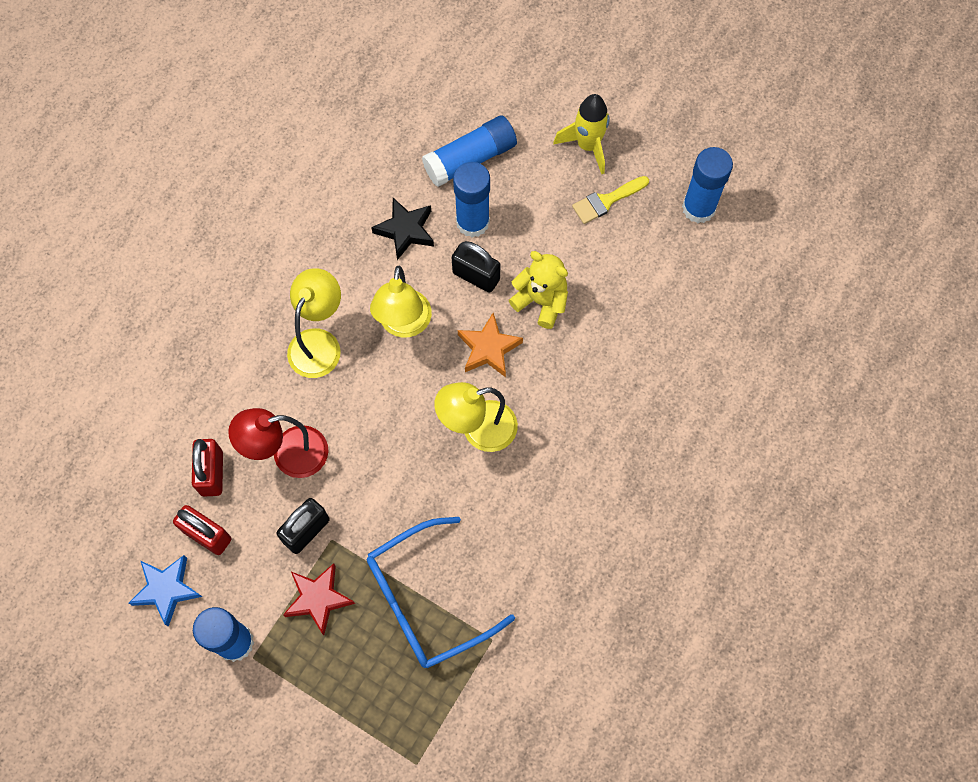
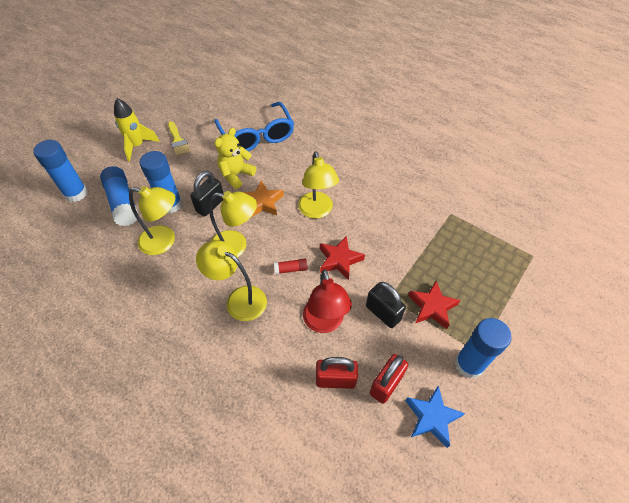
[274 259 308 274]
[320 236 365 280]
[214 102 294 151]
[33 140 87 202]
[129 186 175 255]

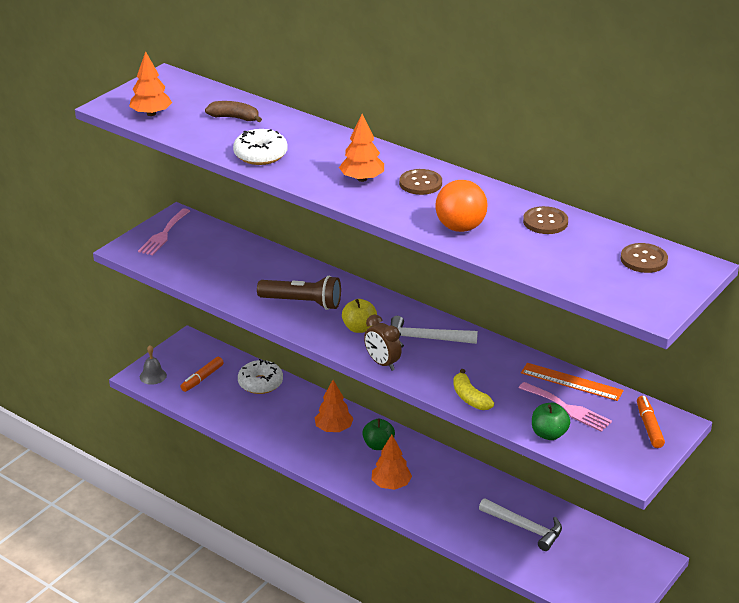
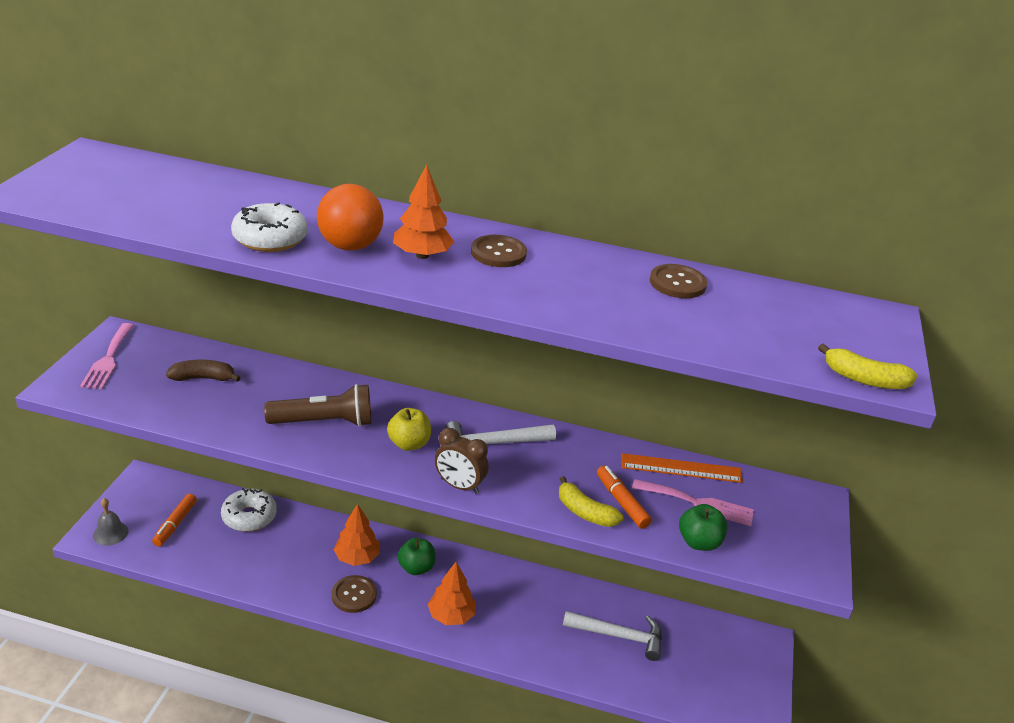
[129 51 172 116] (first image)
[818 343 917 389]
[166 359 241 382]
[317 184 384 251]
[332 575 377 613]
[597 465 652 529]

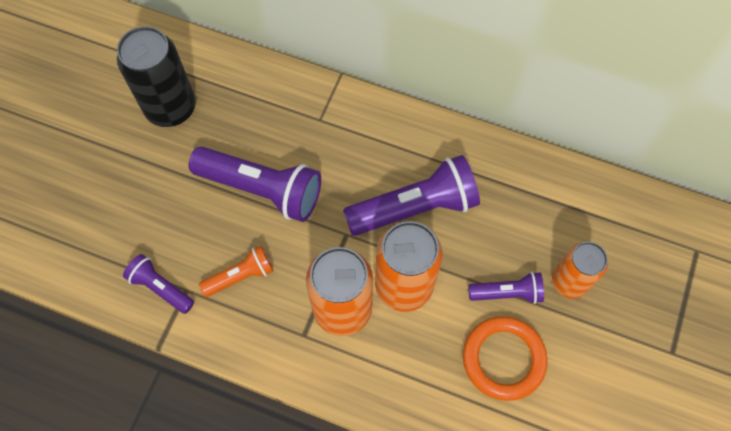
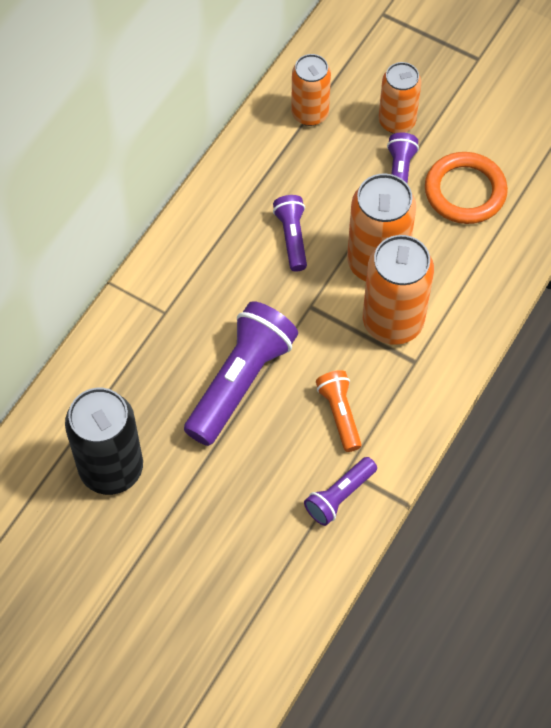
[291 54 331 126]
[273 195 307 272]

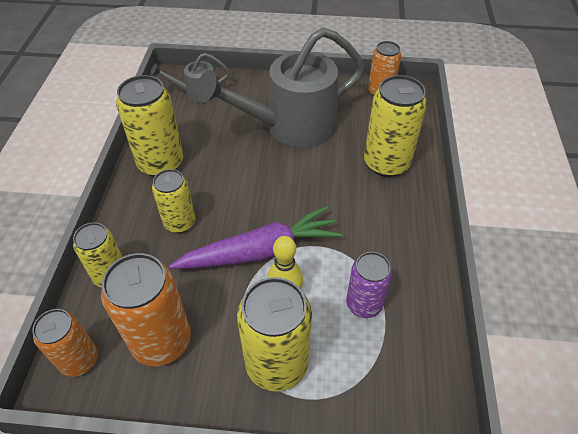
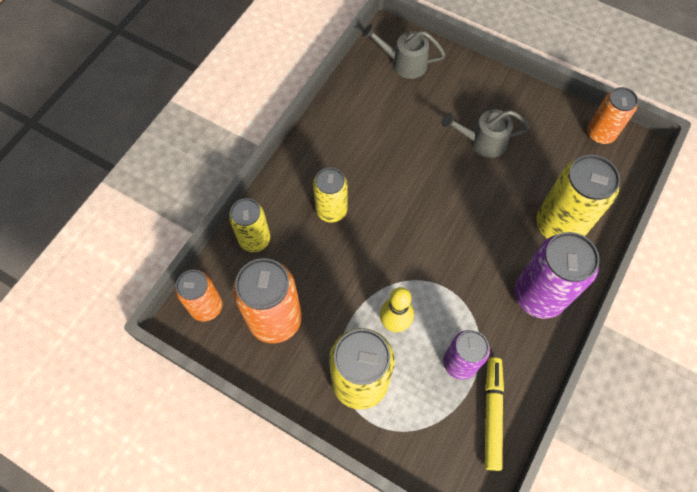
[116 75 183 177] (first image)
[169 206 342 269] (first image)
[485 357 504 471]
[514 232 599 319]
[441 109 530 158]

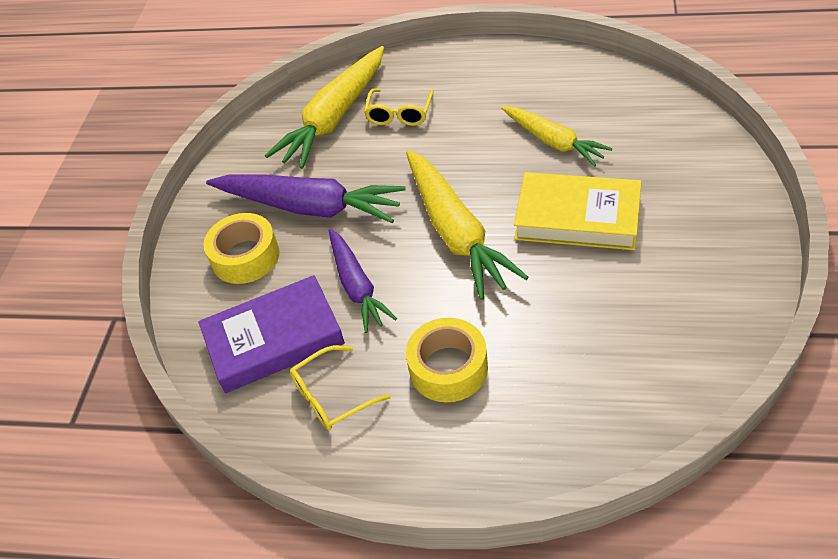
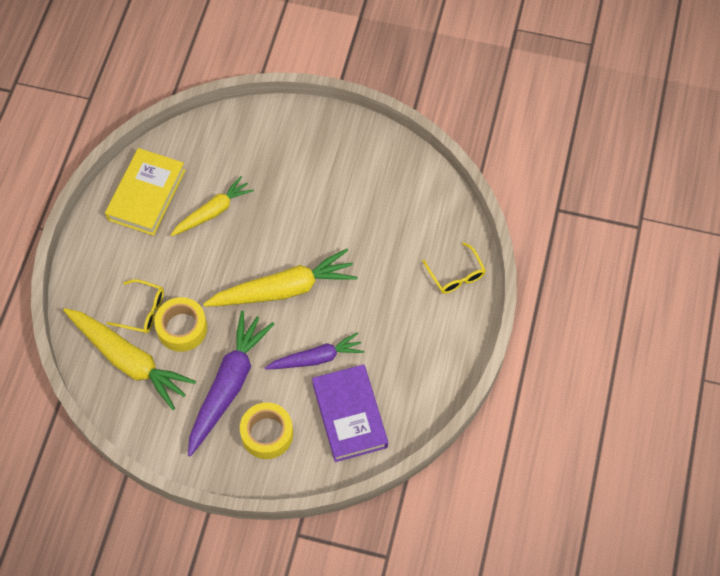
[423 242 486 294]
[154 297 207 352]
[105 148 186 236]

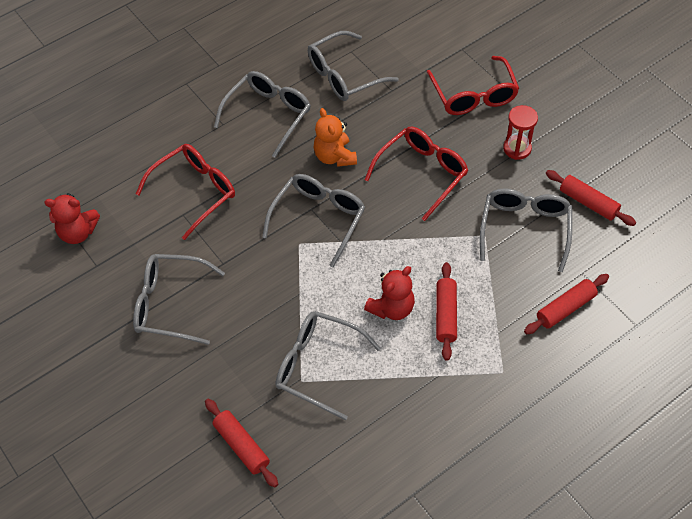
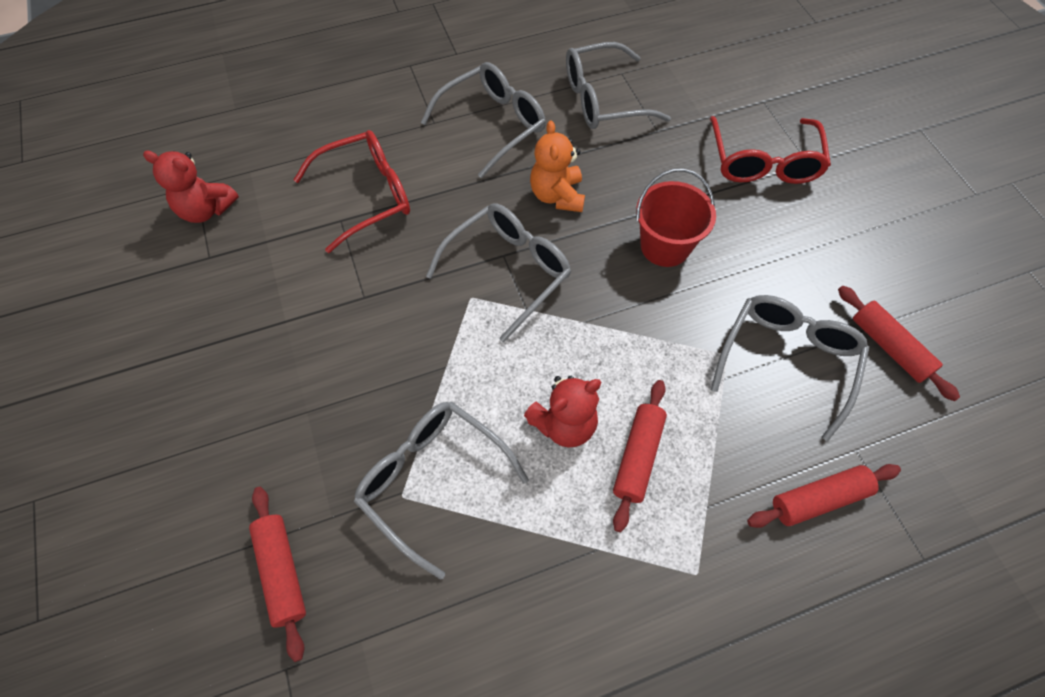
[133 254 225 345] (first image)
[503 105 538 160] (first image)
[636 169 716 267]

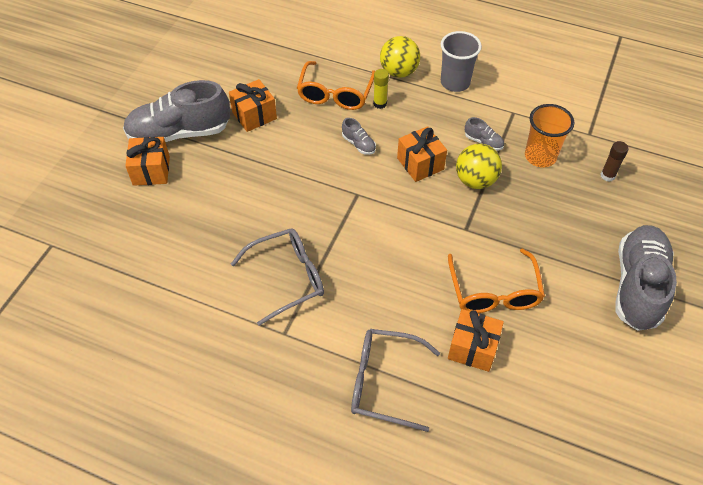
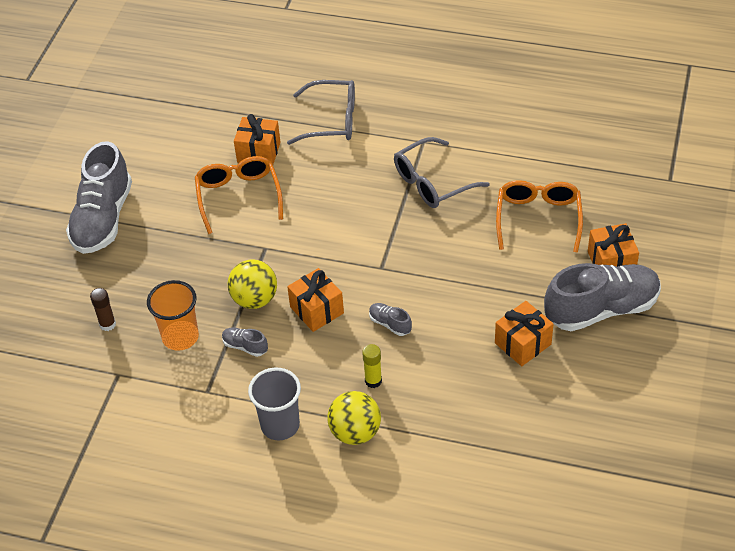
[496 180 583 253]

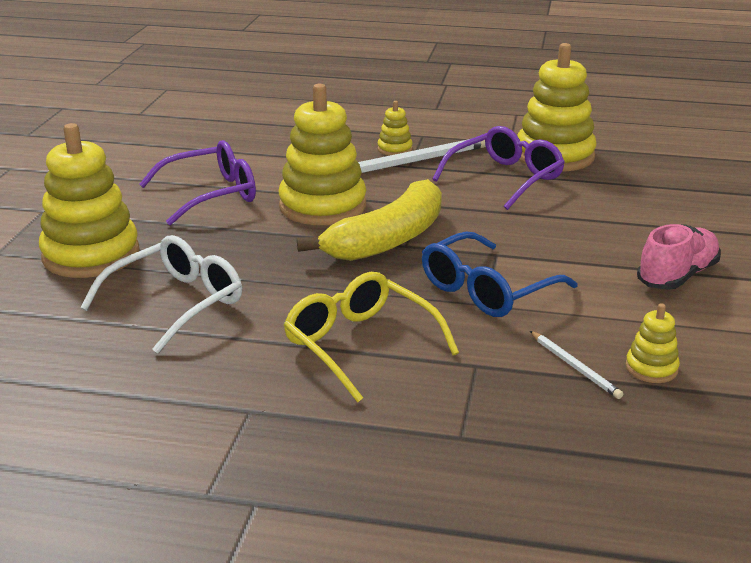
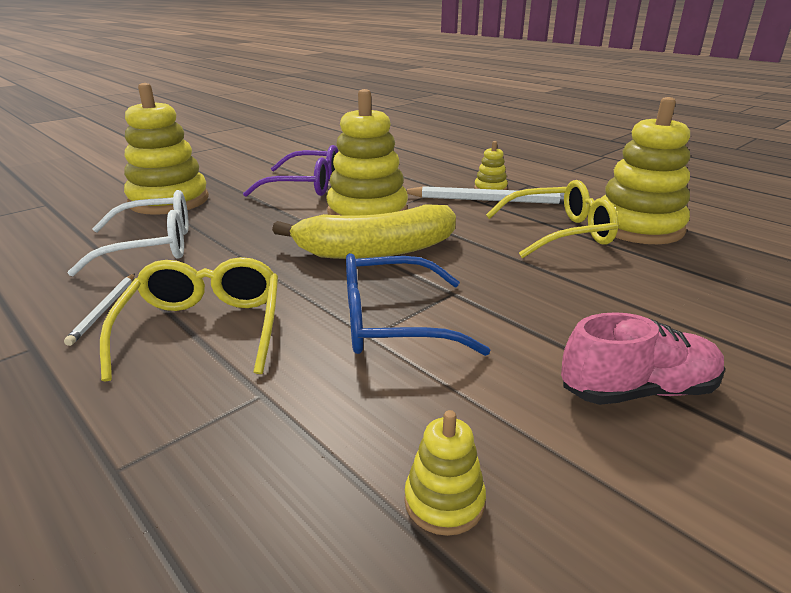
[64 273 135 346]
[486 180 619 258]

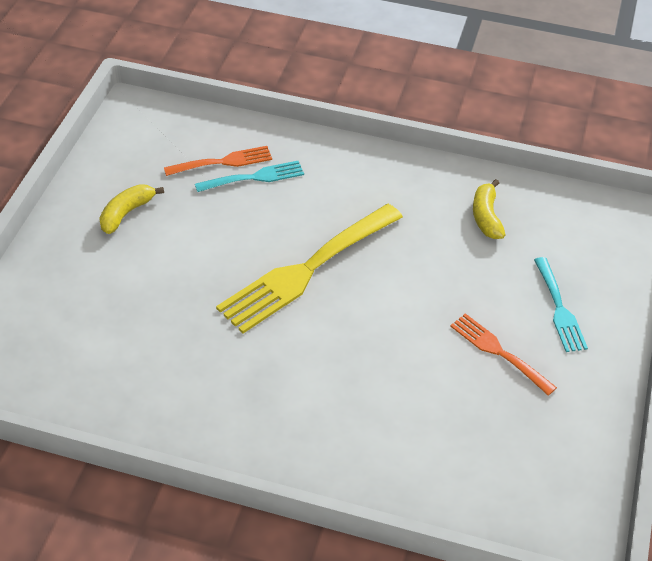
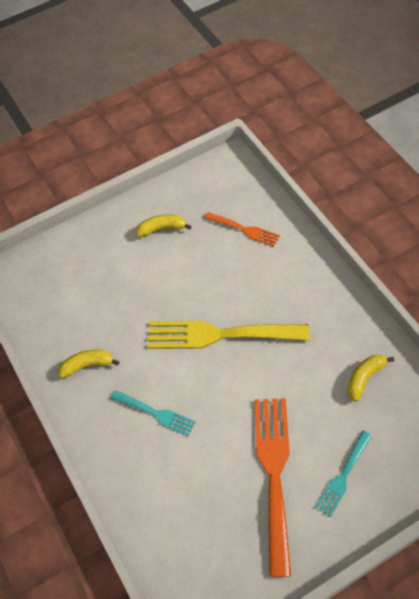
[58 349 120 378]
[111 390 196 436]
[254 398 291 577]

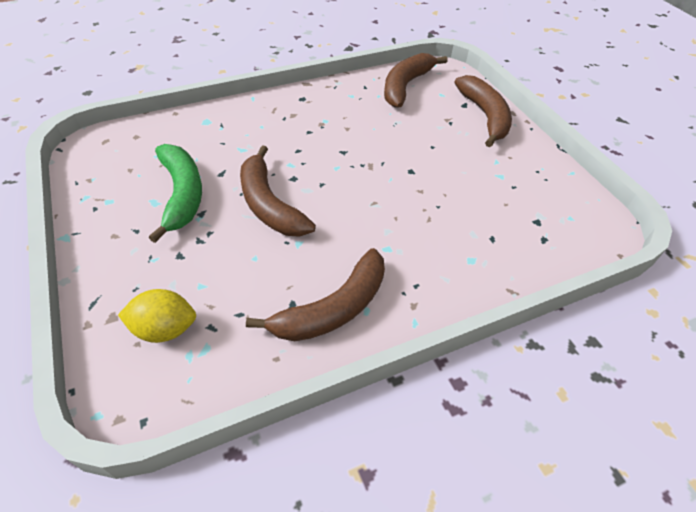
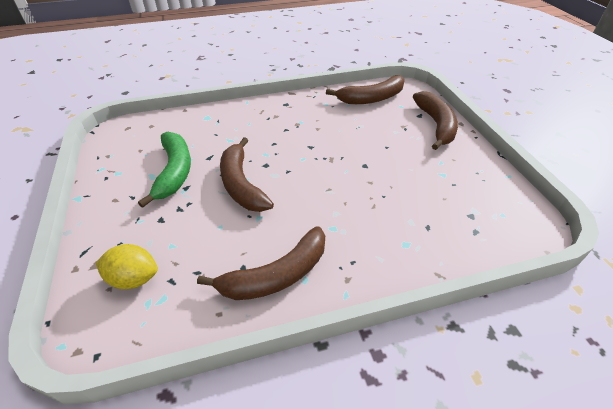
[326 75 405 104]

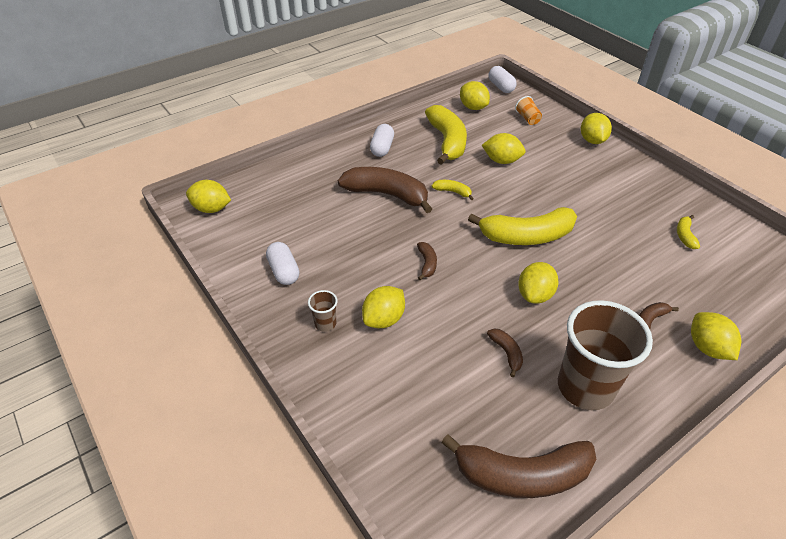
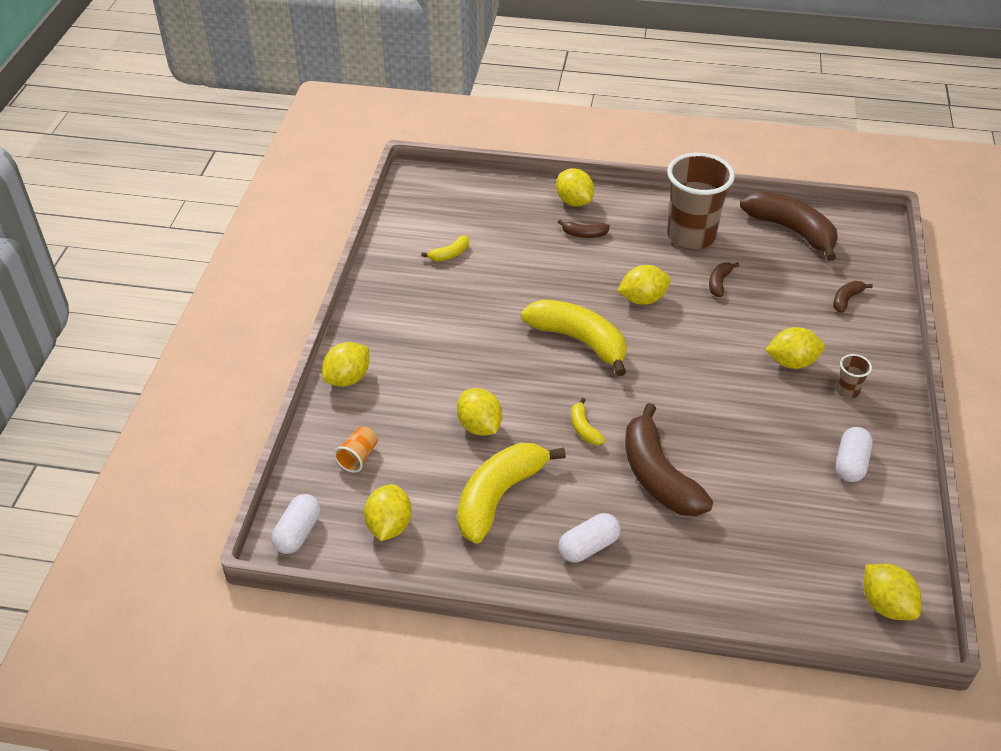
[833 281 873 313]
[556 168 594 207]

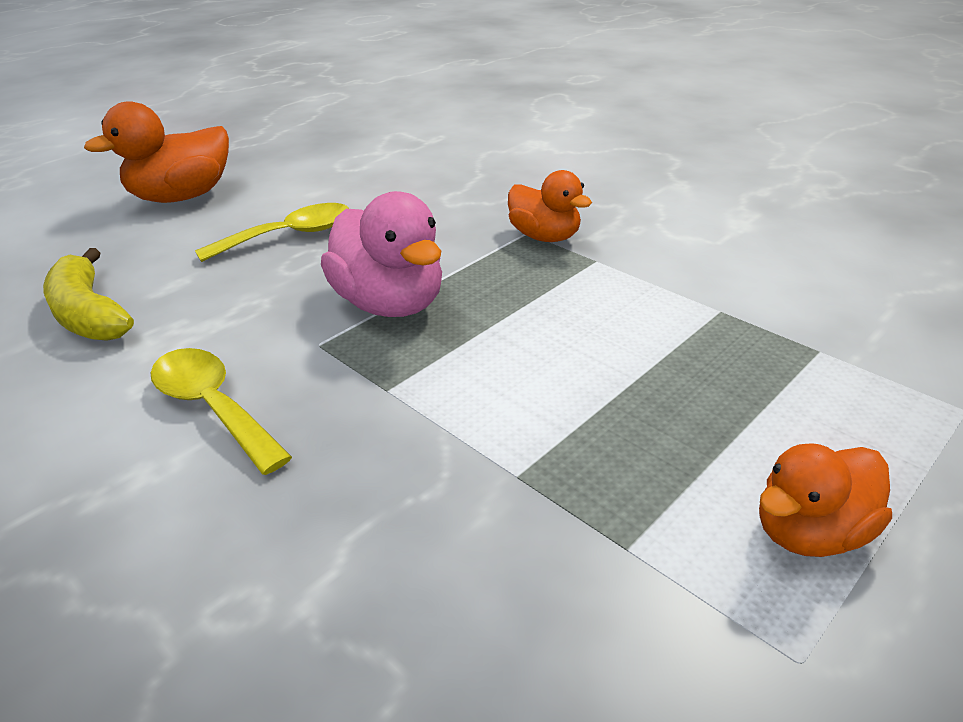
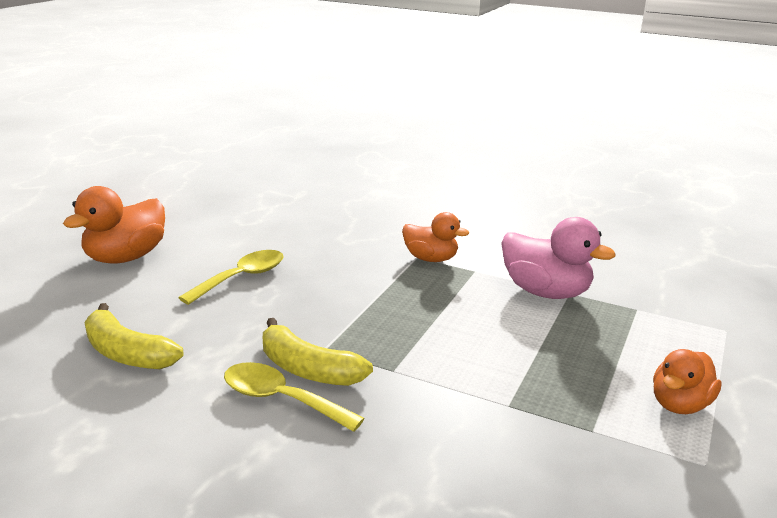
[263 318 373 386]
[501 217 616 299]

